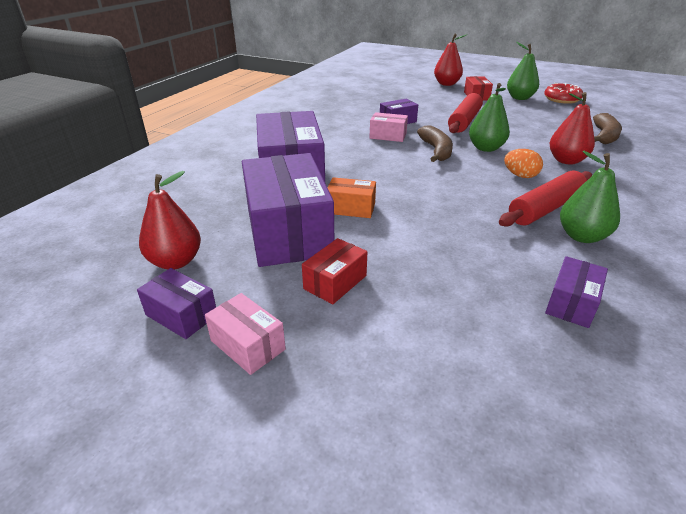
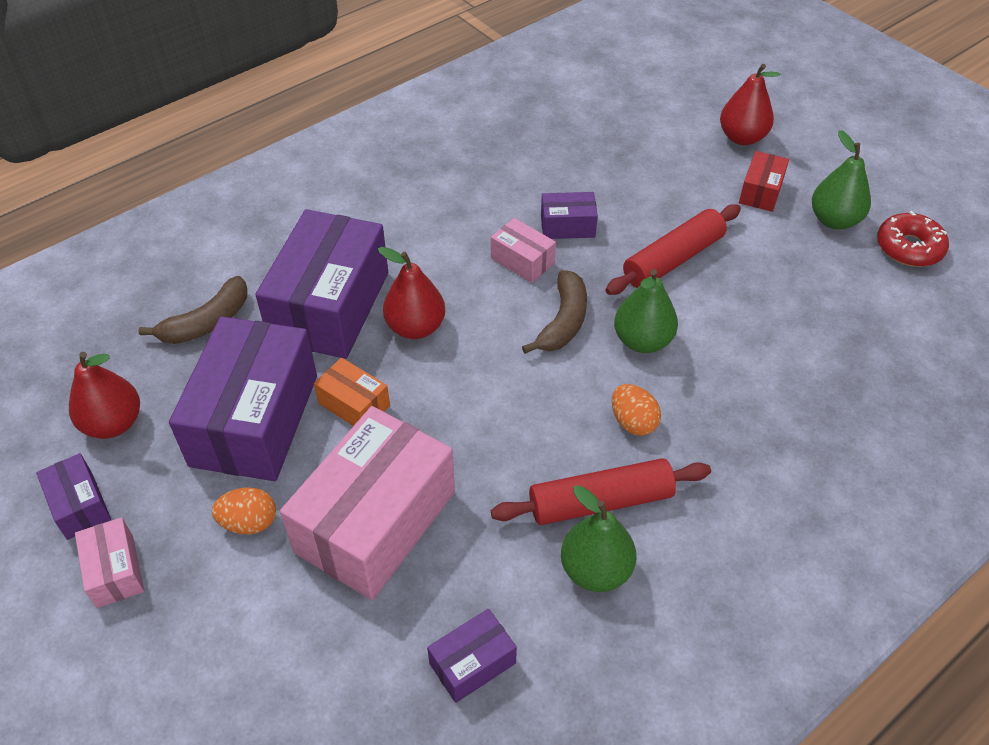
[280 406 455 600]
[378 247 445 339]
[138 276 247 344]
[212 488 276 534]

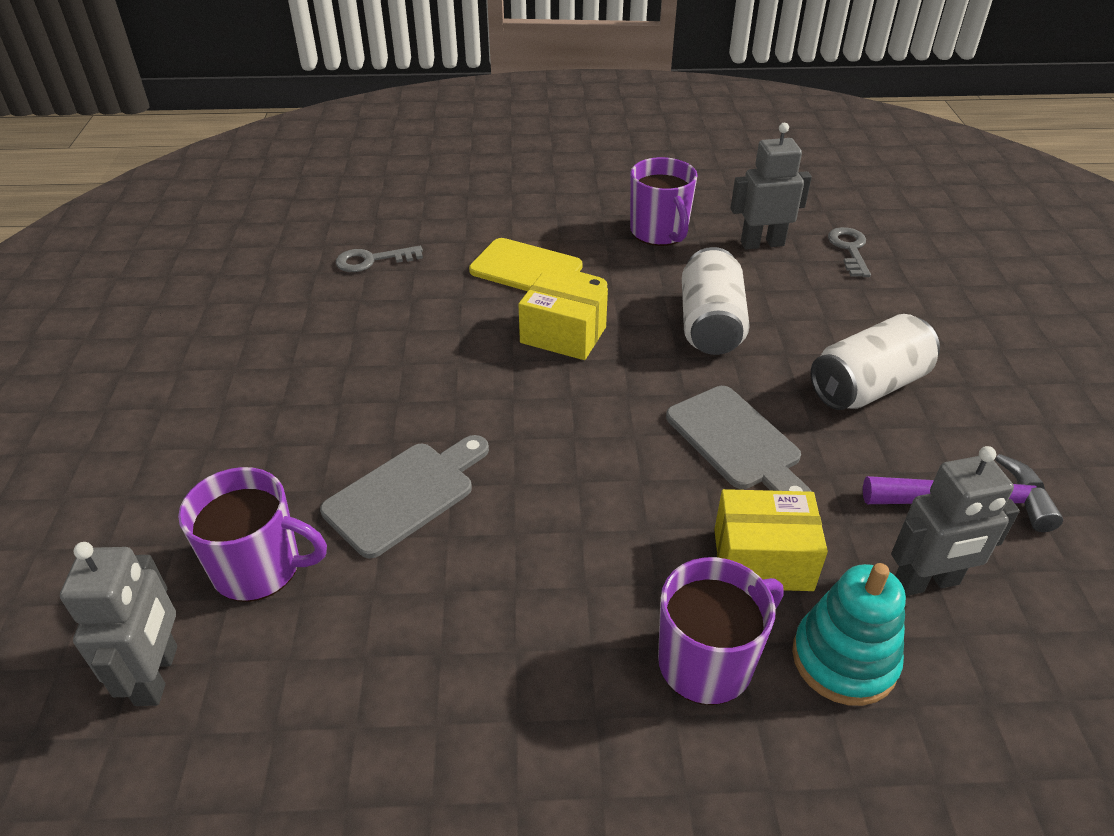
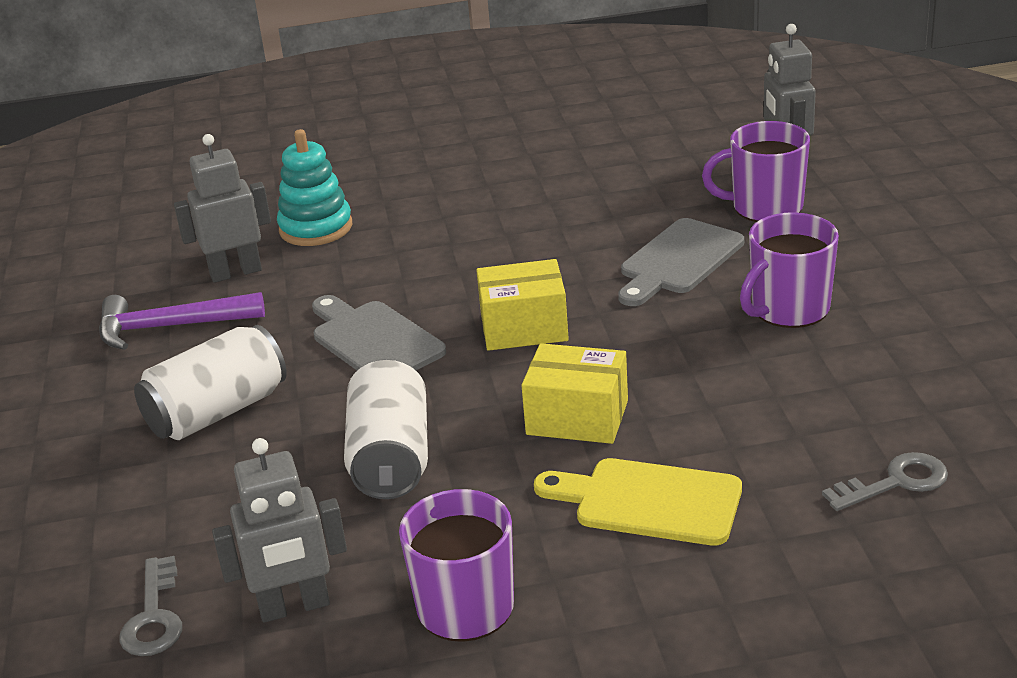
[740 212 839 328]
[476 259 569 351]

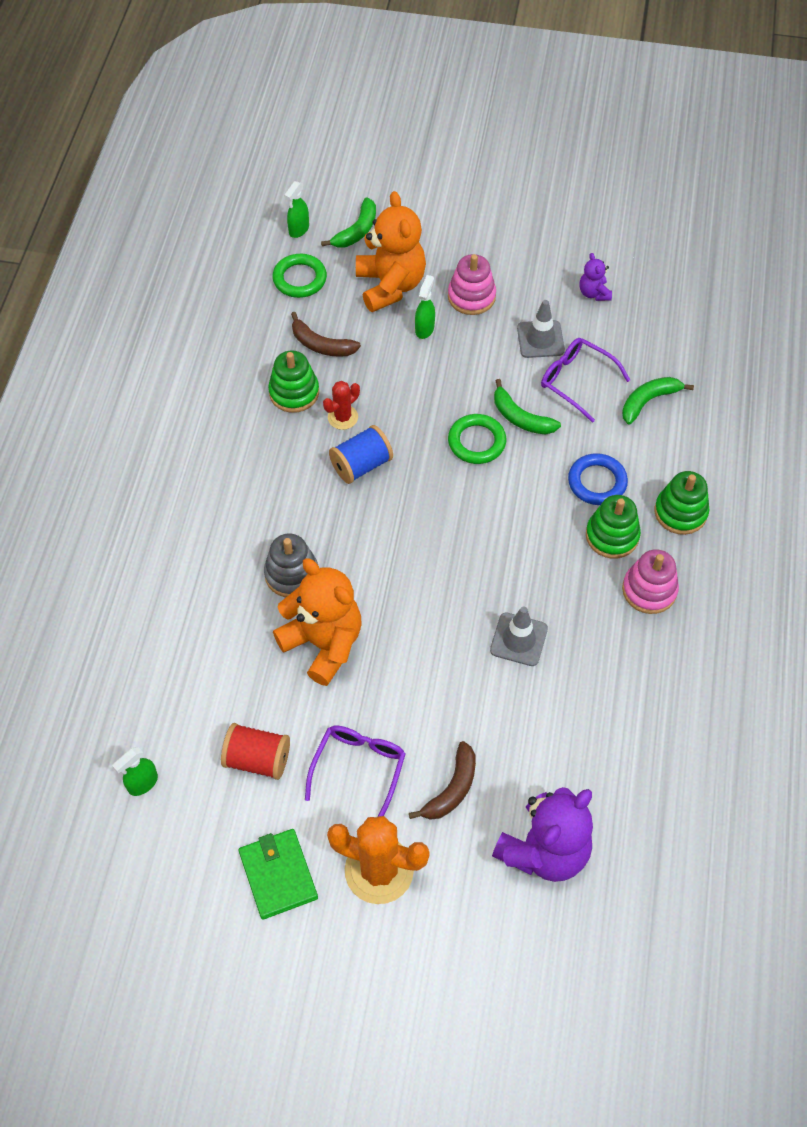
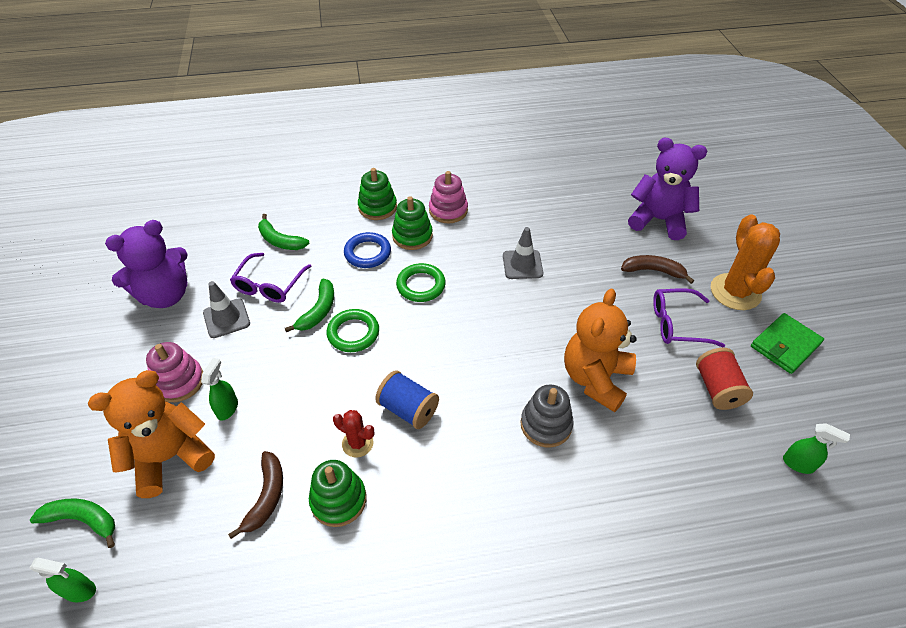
[396 263 446 302]
[201 358 238 421]
[105 220 188 308]

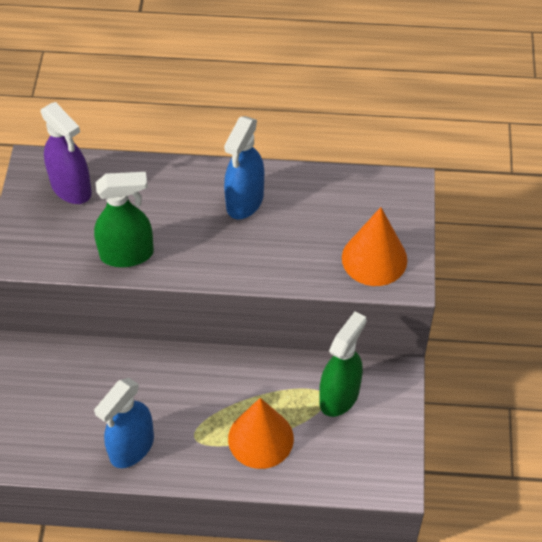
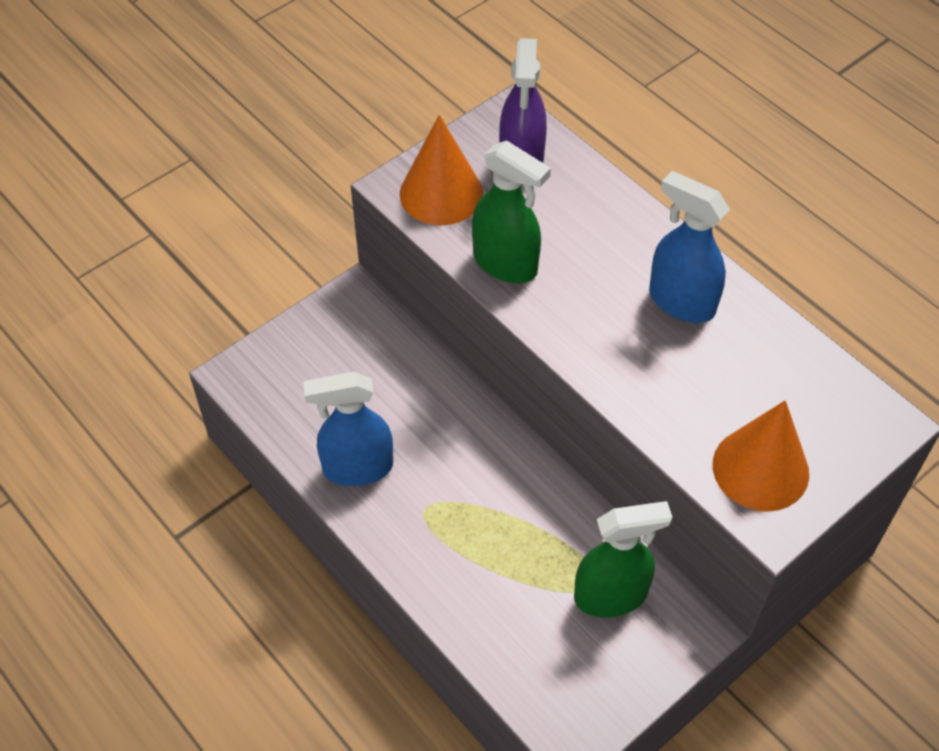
[400 115 483 225]
[649 171 730 323]

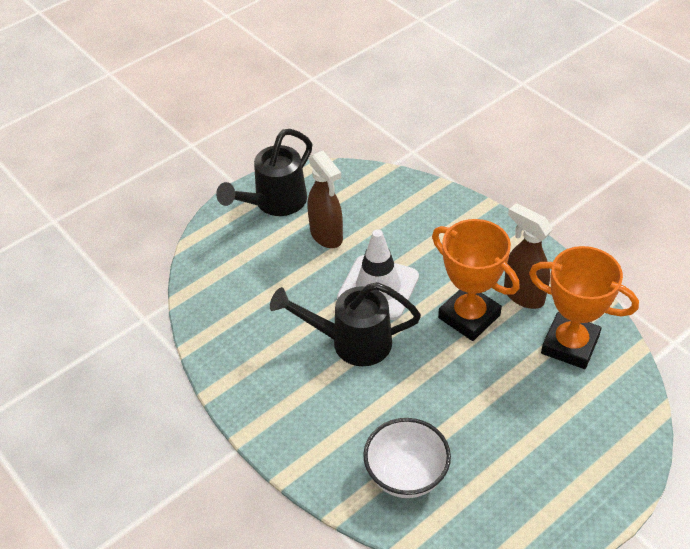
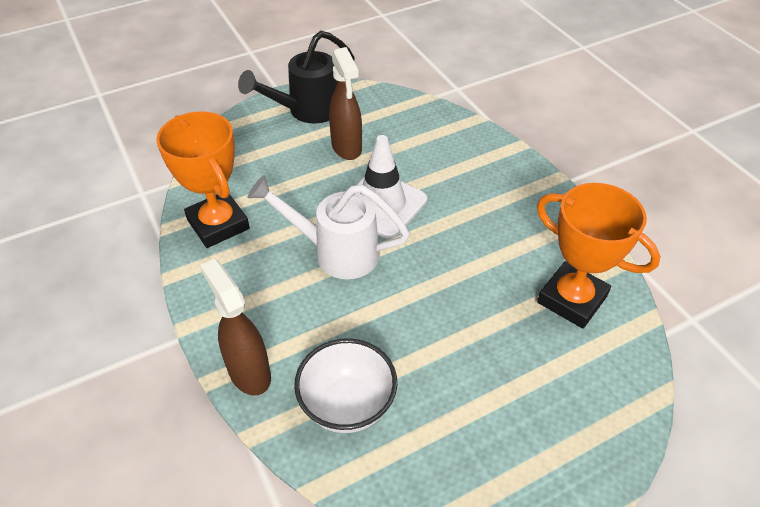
[156 112 250 248]
[200 258 271 395]
[248 175 410 279]

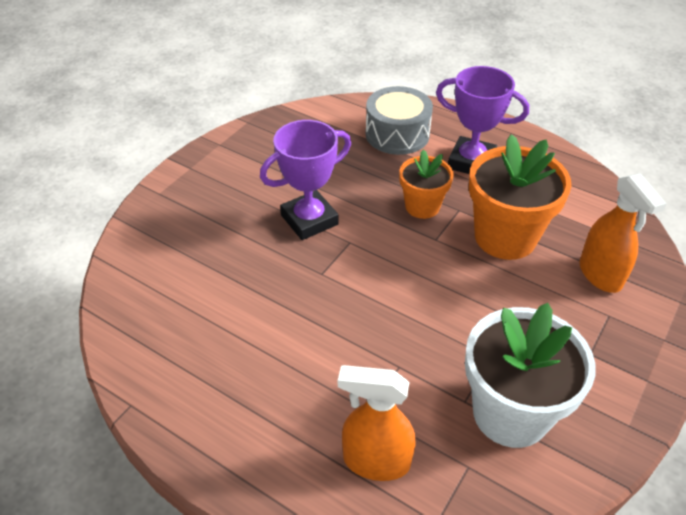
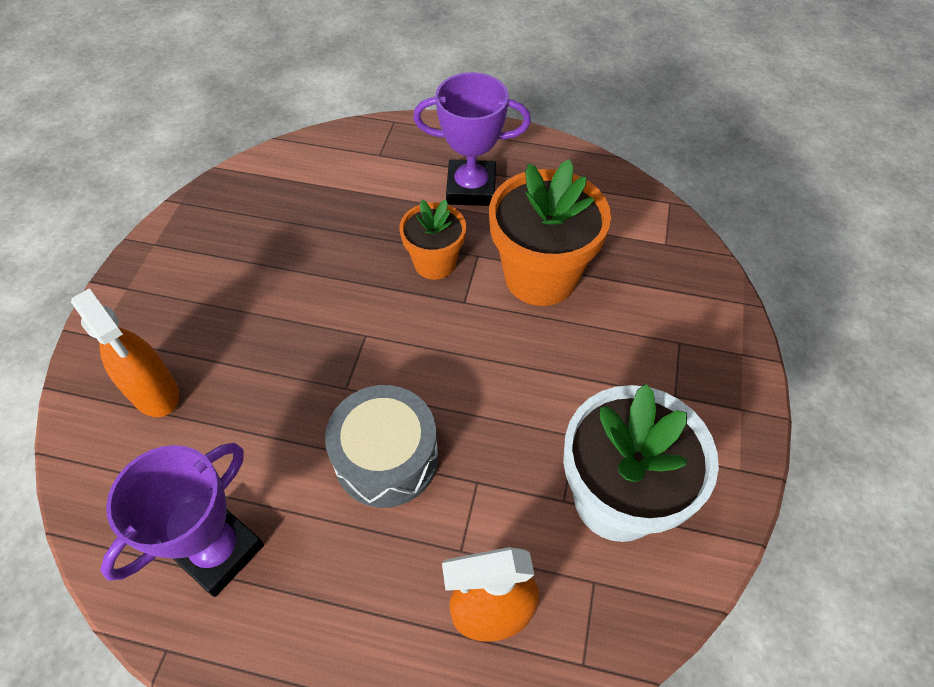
[100 443 264 597]
[325 385 438 508]
[71 288 179 417]

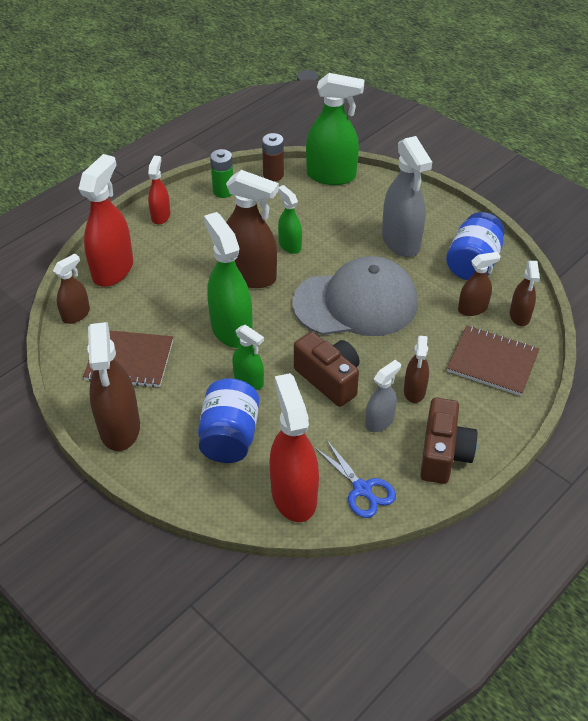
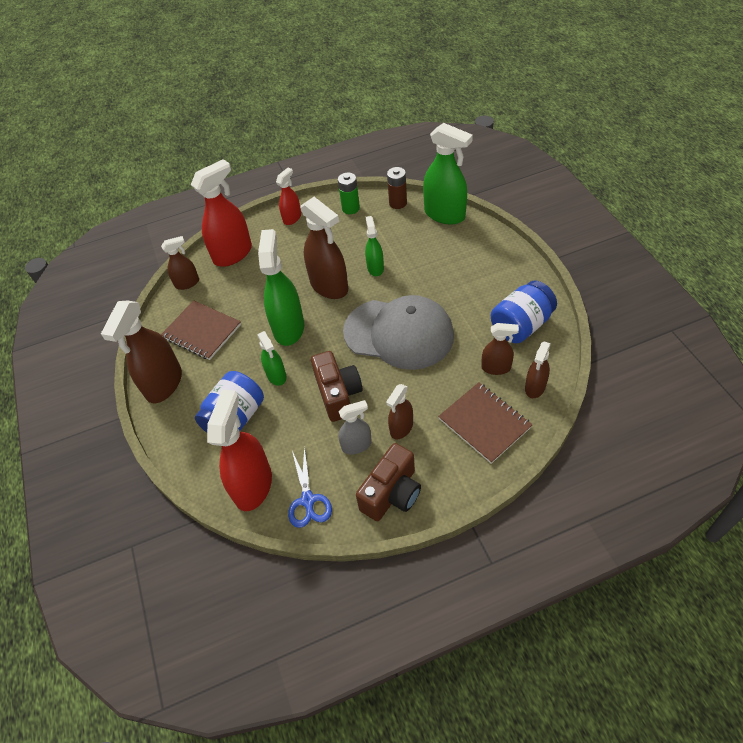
[382 136 432 257] (first image)

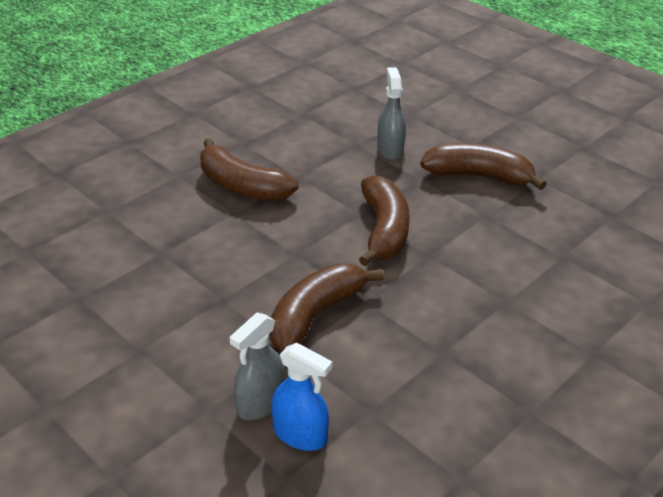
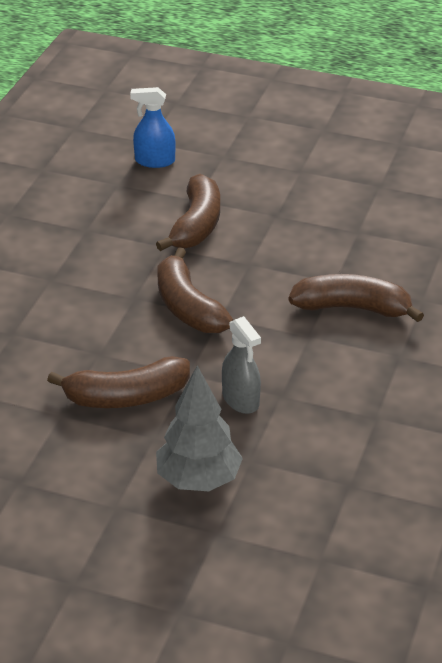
[230 312 285 420] (first image)
[156 365 243 491]

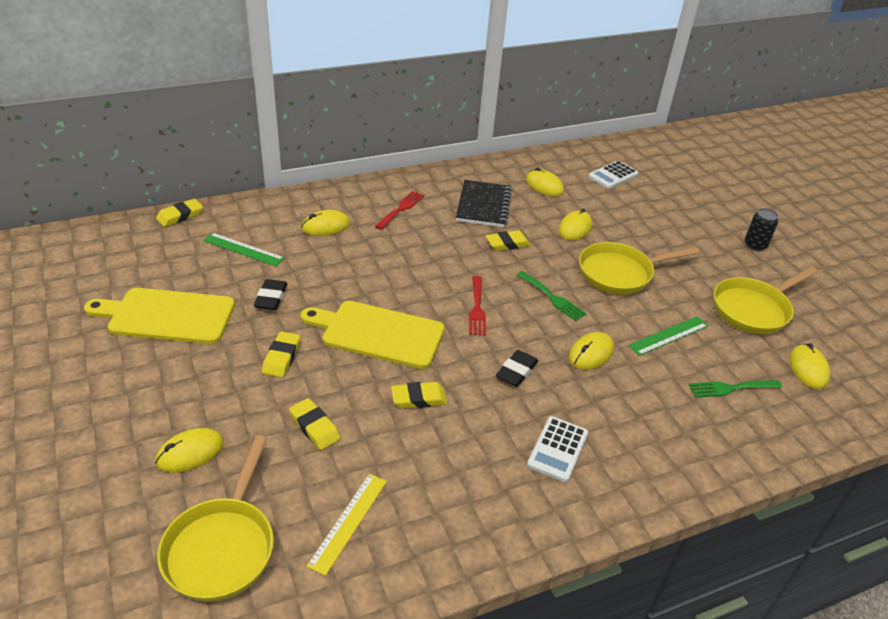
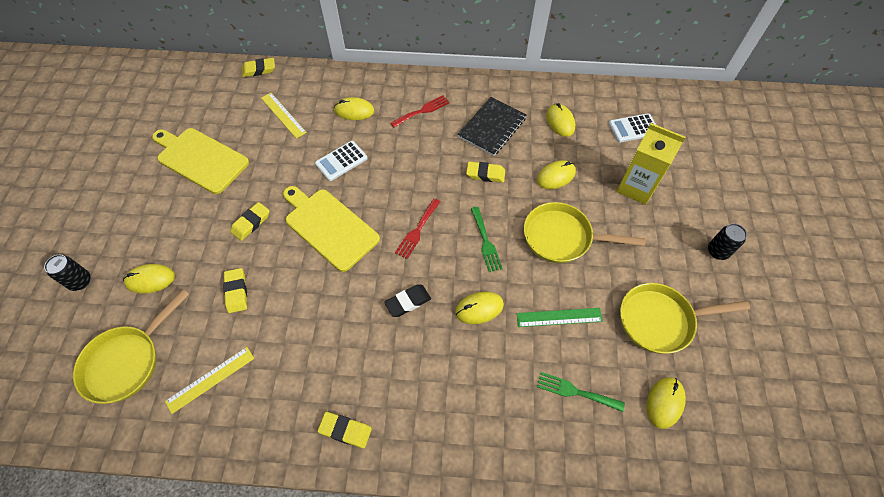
[254 279 287 310] (first image)
[44 255 91 291]
[616 123 686 205]
[318 412 372 448]
[315 141 368 181]
[261 93 307 139]

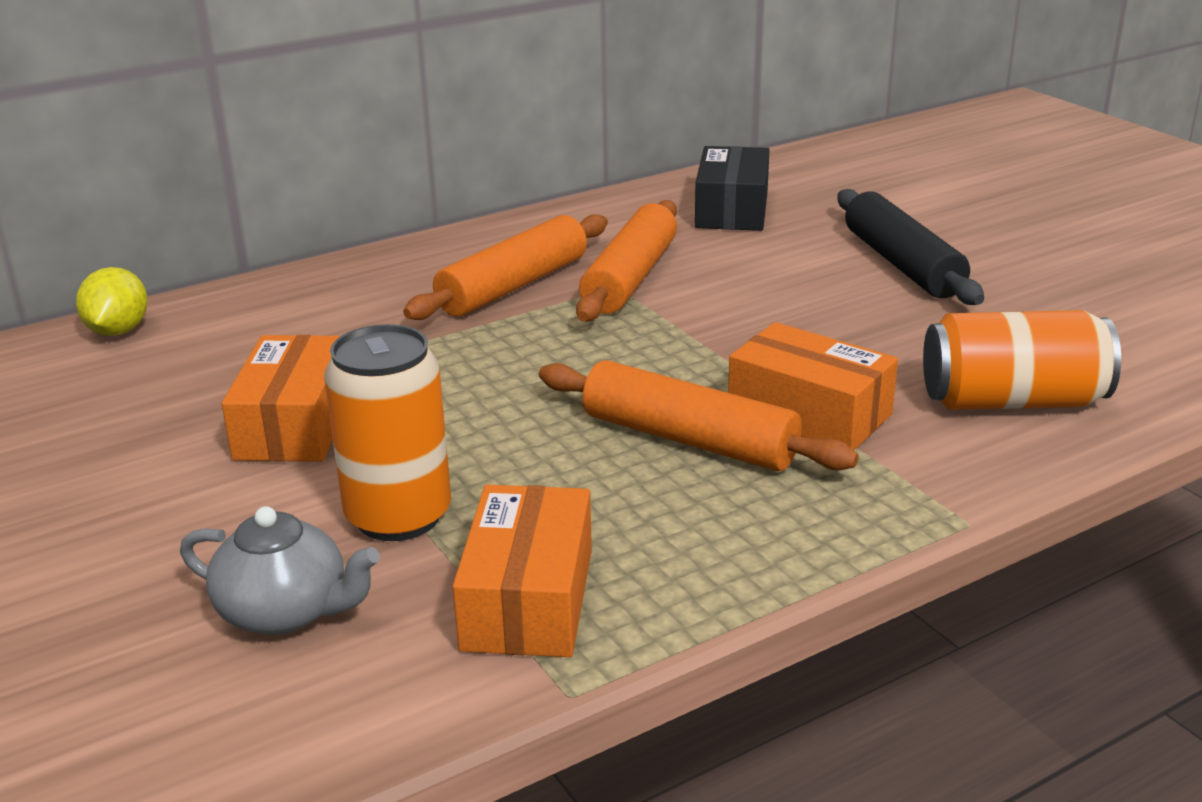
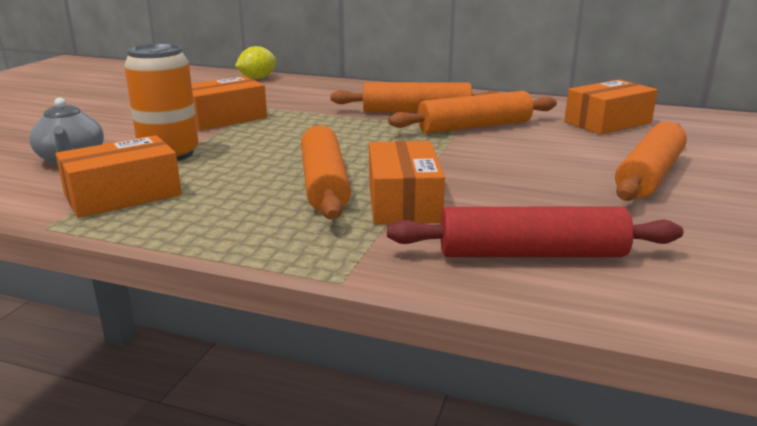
[387 207 683 257]
[564 79 658 135]
[615 122 687 201]

